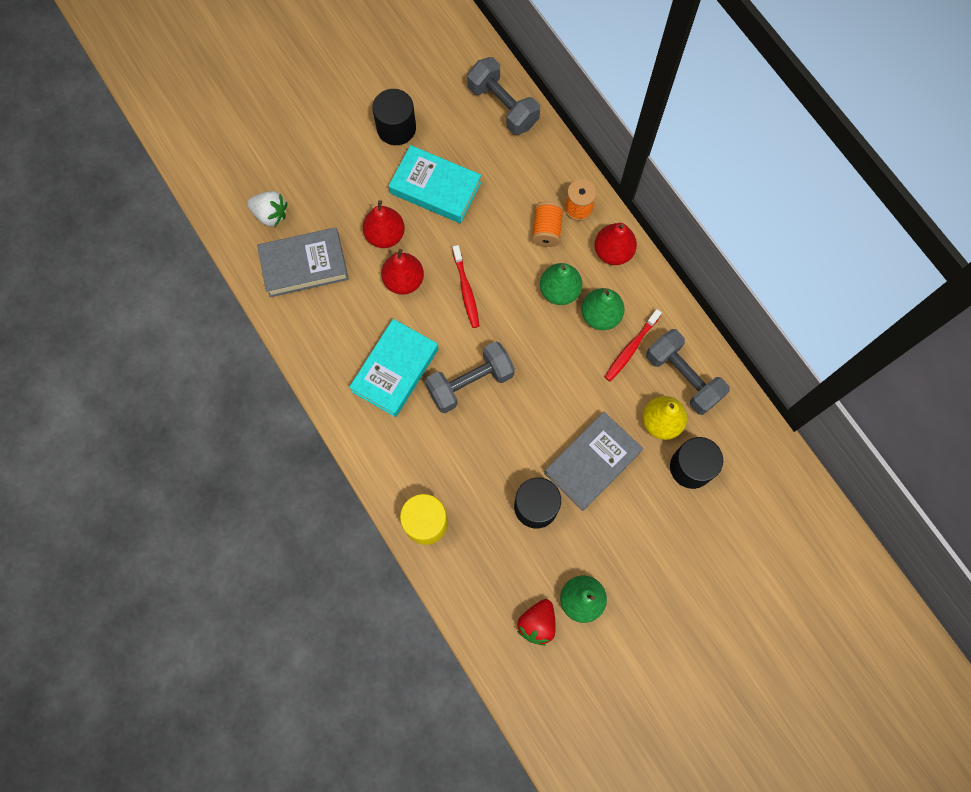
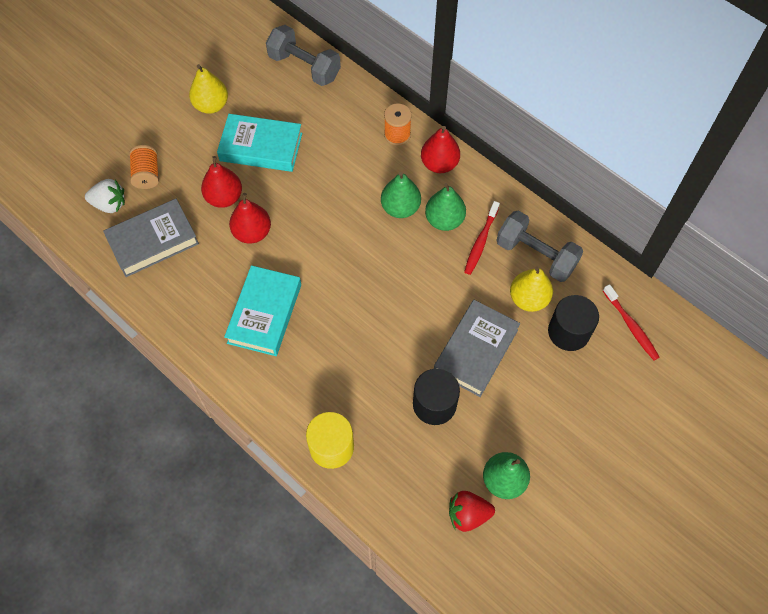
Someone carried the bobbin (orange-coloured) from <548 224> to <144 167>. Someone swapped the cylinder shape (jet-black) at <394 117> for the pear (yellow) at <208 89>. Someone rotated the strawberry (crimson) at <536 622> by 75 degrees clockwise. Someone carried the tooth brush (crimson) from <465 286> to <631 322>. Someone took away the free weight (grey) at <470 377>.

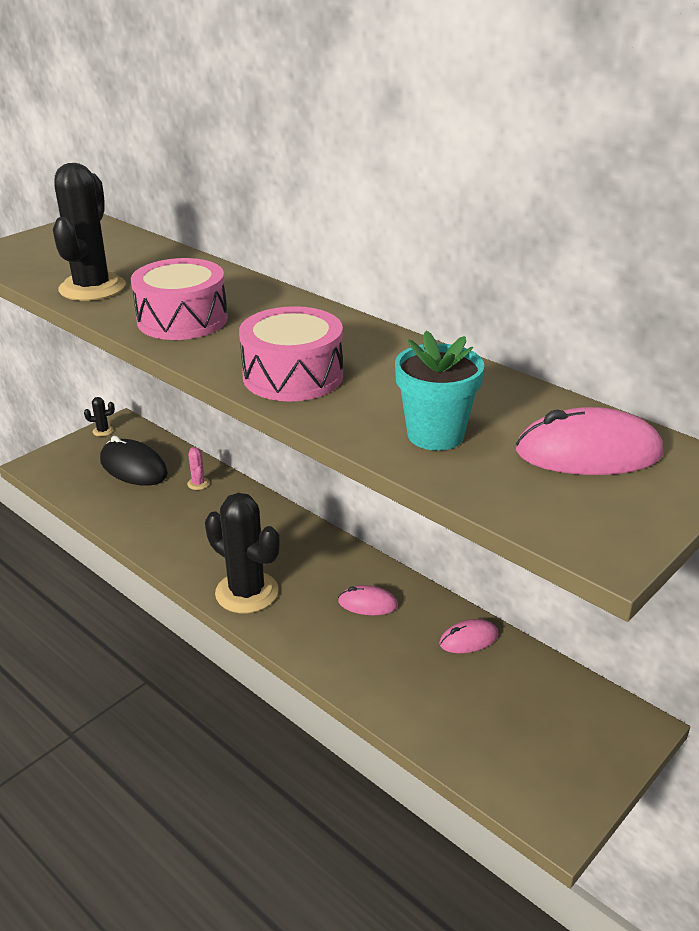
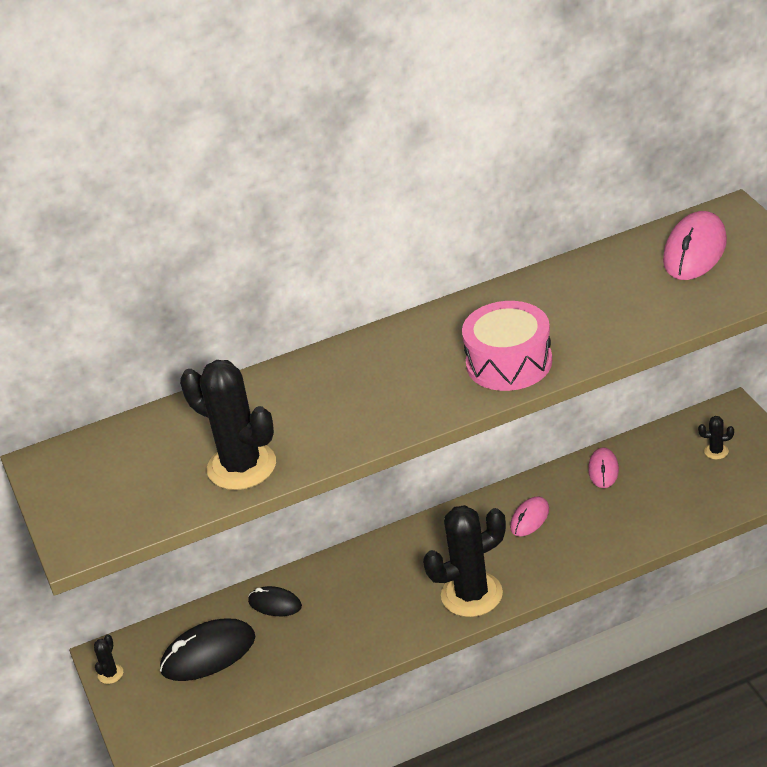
Someone swapped the cactus (pink) at <198 468> for the PC mouse (jet-black) at <275 601>. Someone put down the cactus (jet-black) at <716 437>. Someone took away the toy drum (pink) at <179 299>. Someone took away the plant pot (teal) at <439 391>.

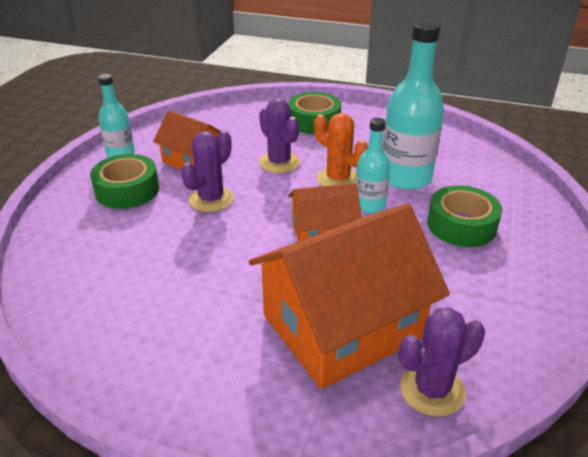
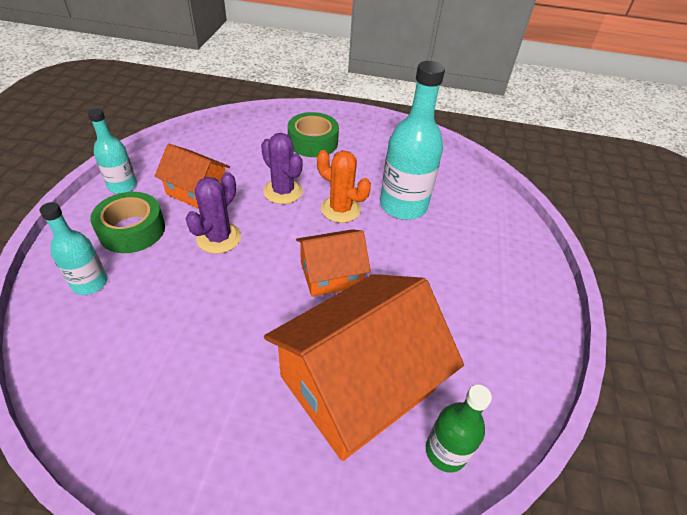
Someone carried the bottle (teal) from <372 165> to <73 248>. Someone swapped the cactus (royal purple) at <442 362> for the bottle (emerald) at <459 429>. Someone took away the roll of tape (emerald) at <464 216>.

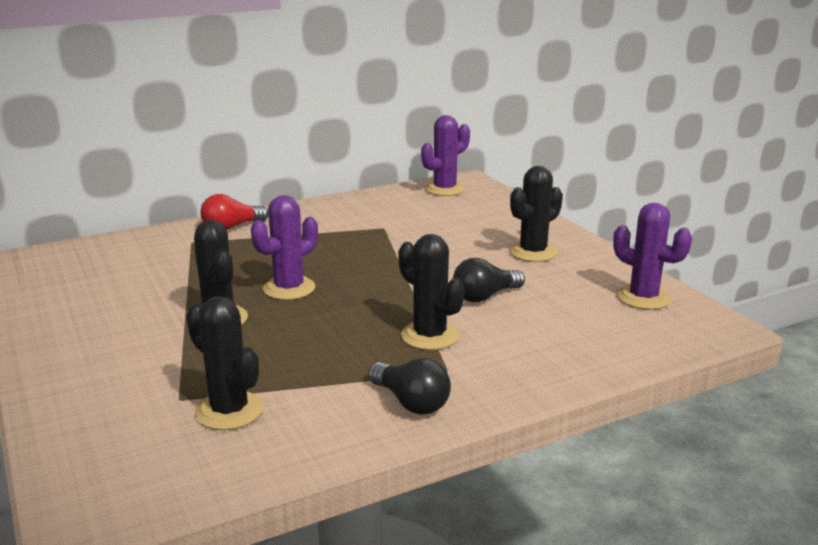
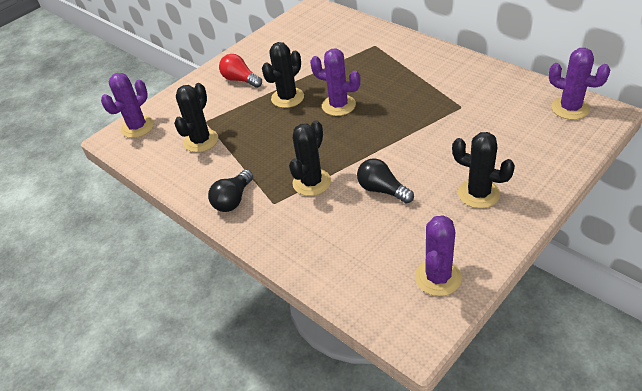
Someone put down the cactus (royal purple) at <127 105>. Someone carried the light bulb (crimson) from <234 212> to <240 71>.

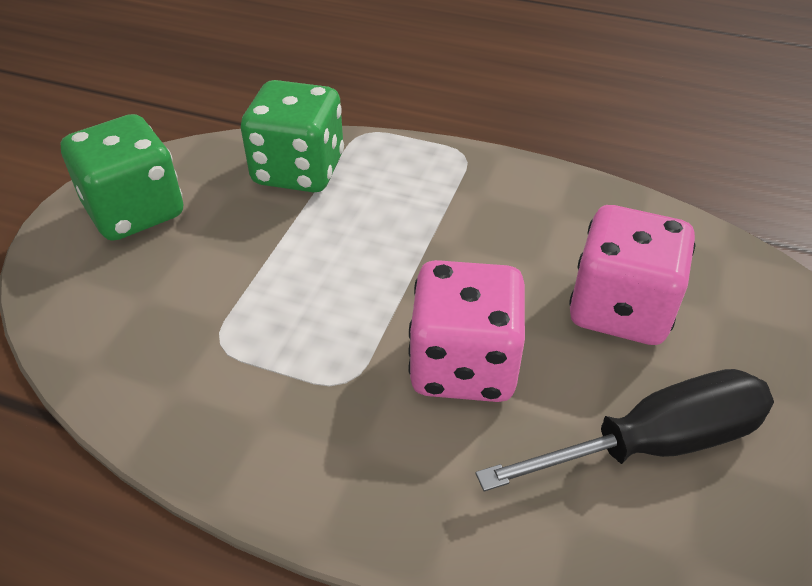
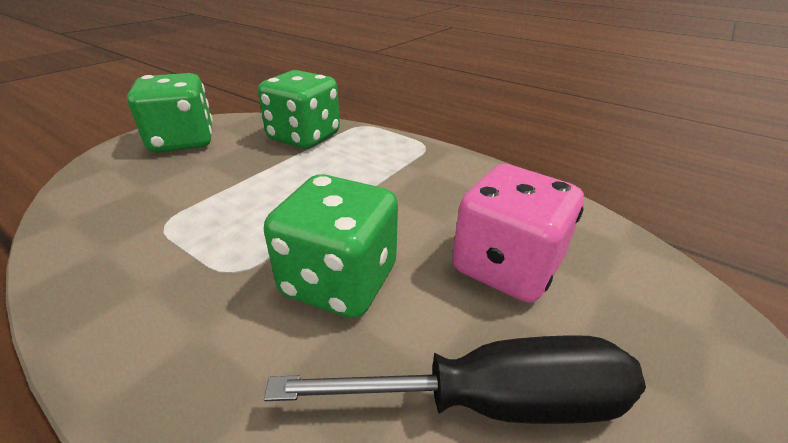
Someone repainted the dice (pink) at <467 331>, which became the dice (emerald) at <331 246>.

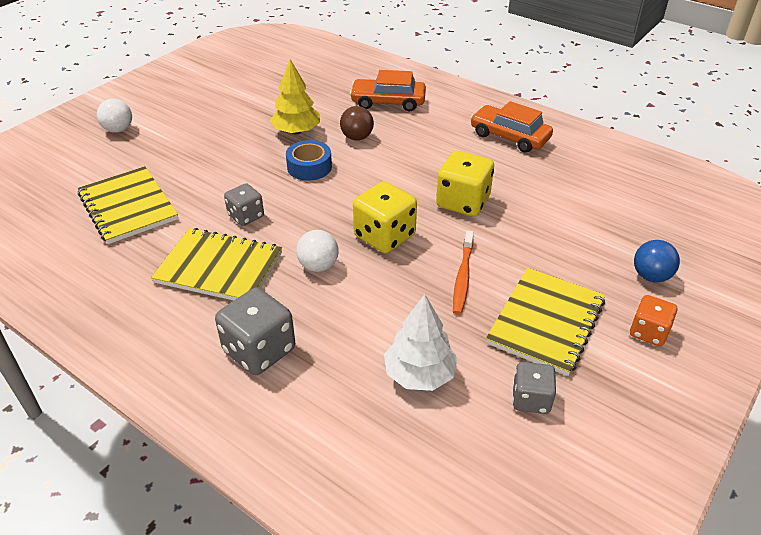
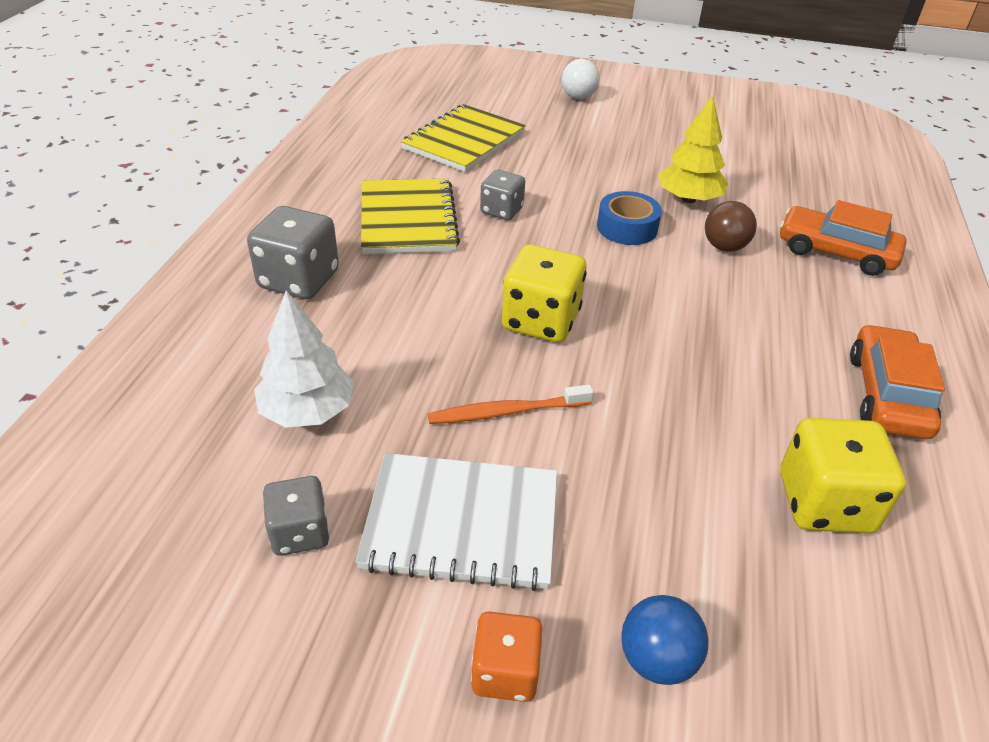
Someone repainted the exercise book (yellow) at <545 322>, which became the exercise book (pure white) at <456 522>. Someone rotated the automobile (orange-coloured) at <388 90> by 45 degrees counterclockwise. Someone carried the dice (yellow) from <465 183> to <843 475>. Someone took away the sphere (pure white) at <317 251>.

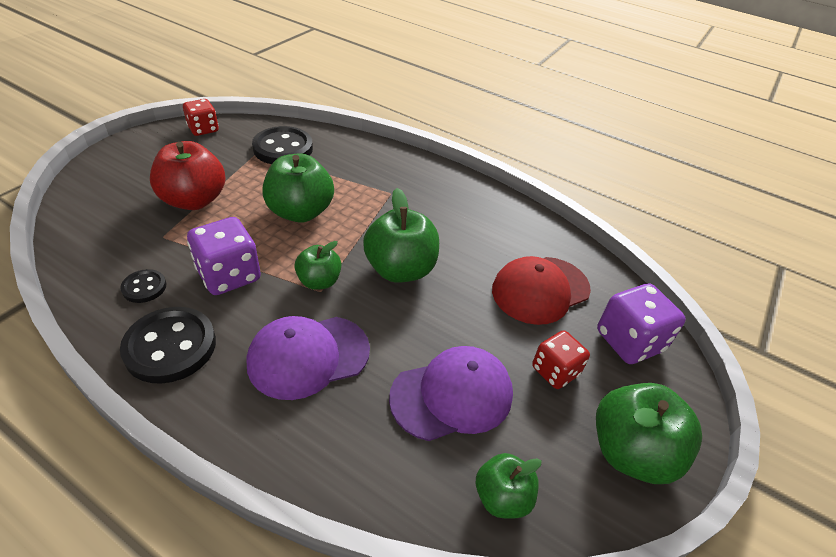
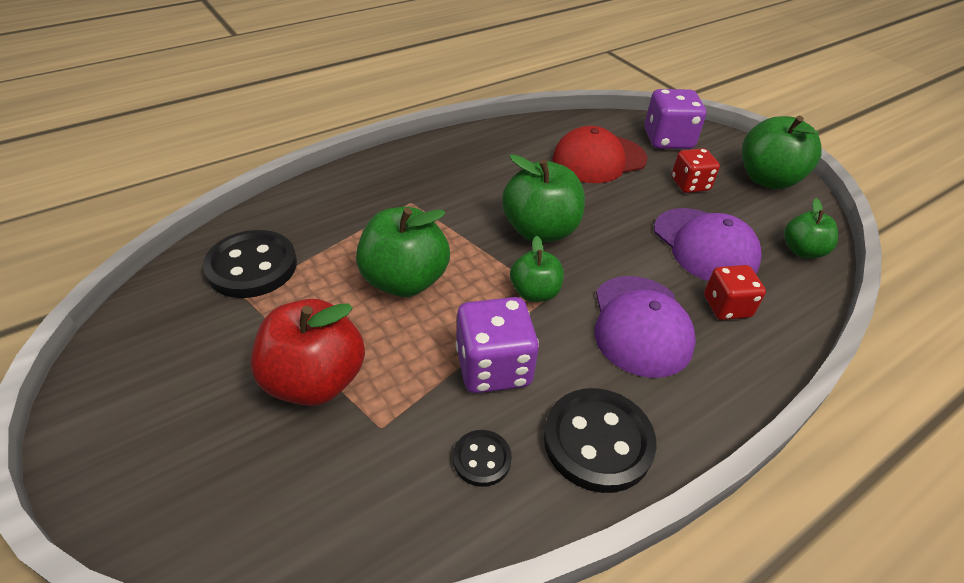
Someone rotated the cap (crimson) at <541 290> by 75 degrees clockwise. Someone rotated the cap (royal purple) at <451 393> by 150 degrees clockwise. Someone carried the dice (crimson) from <201 117> to <735 292>.

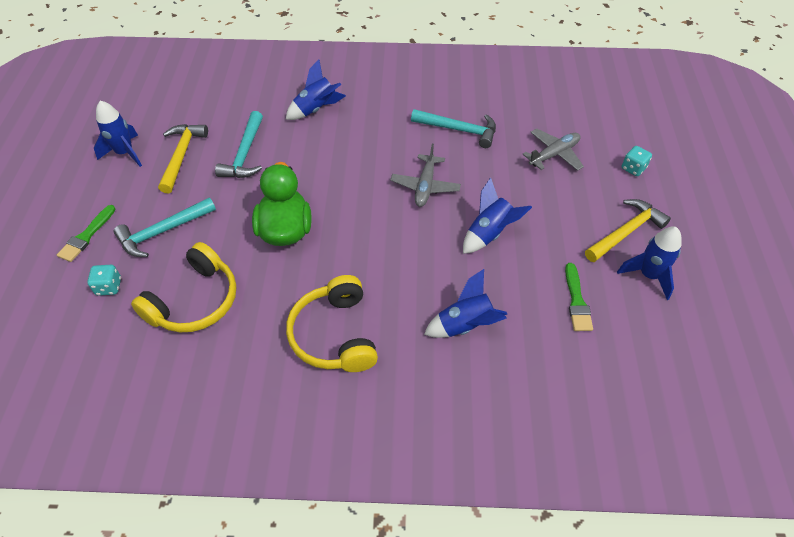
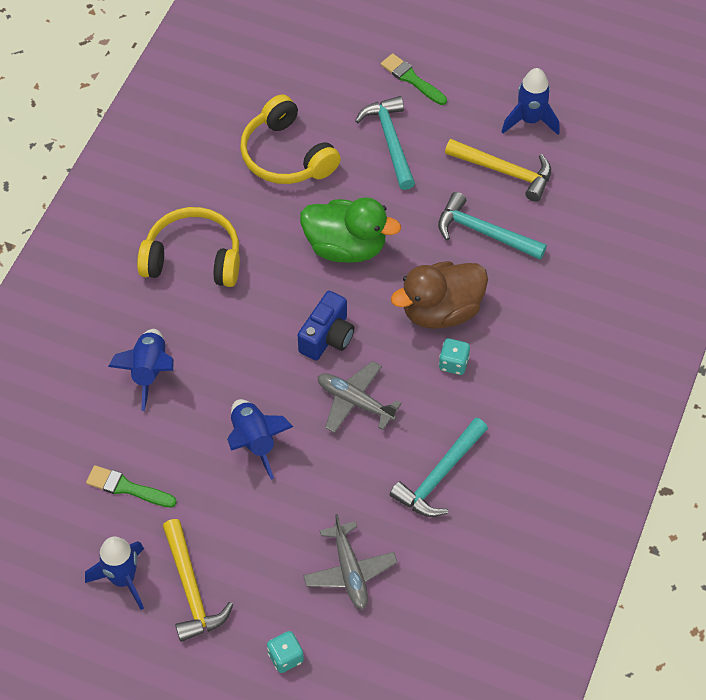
Someone put down the compact camera (cobalt) at <326 325>. Someone put down the rubber duck (dark brown) at <439 295>. Someone carried the dice (teal) from <104 280> to <454 356>. Someone took away the spaceship (cobalt) at <316 89>.

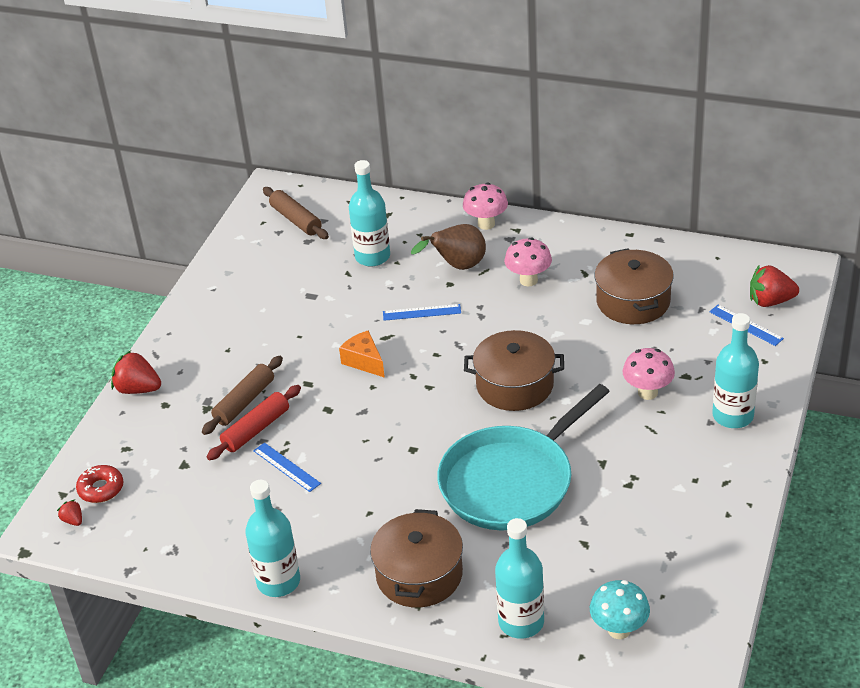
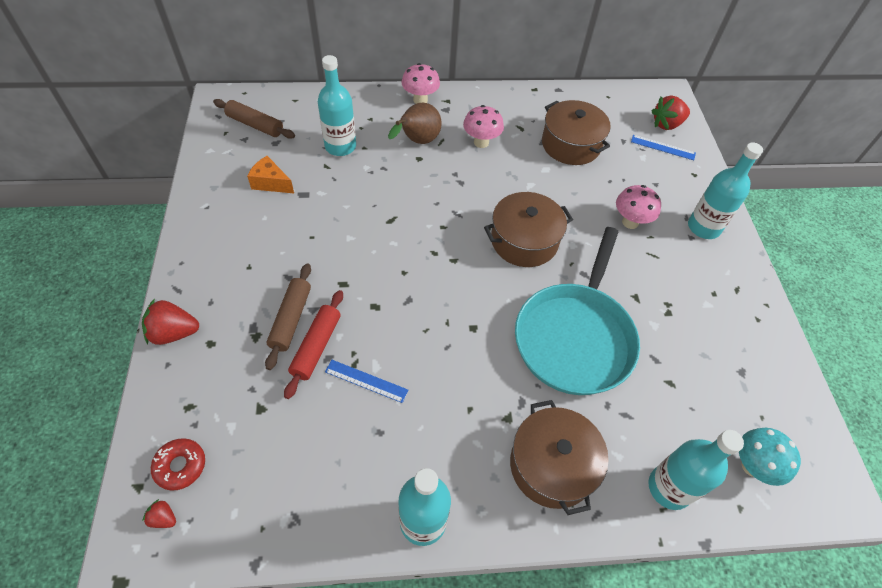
Someone carried the cheese wedge (orange-coloured) from <362 354> to <270 174>. Someone took away the measuring stick (cobalt) at <422 312>.

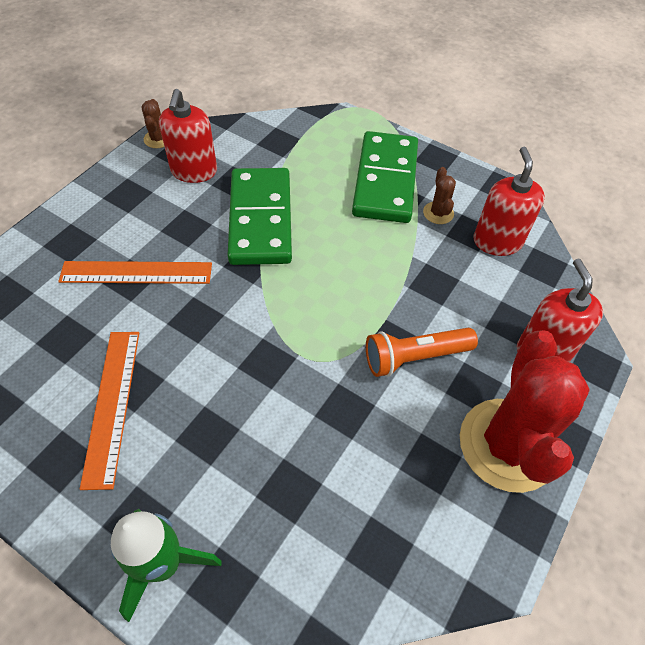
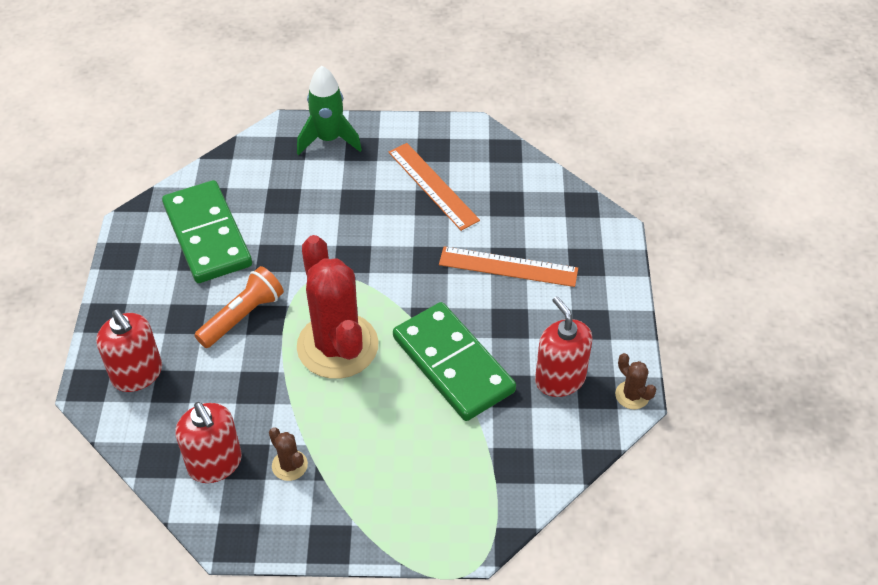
Someone carried the domino tile (emerald) from <385 177> to <207 231>. Someone carried the cactus (crimson) from <525 411> to <338 307>. Someone rotated the measuring stick (orange-coloured) at <135 272> by 45 degrees clockwise.

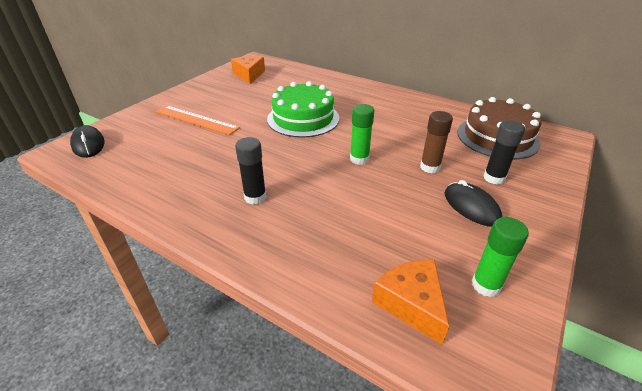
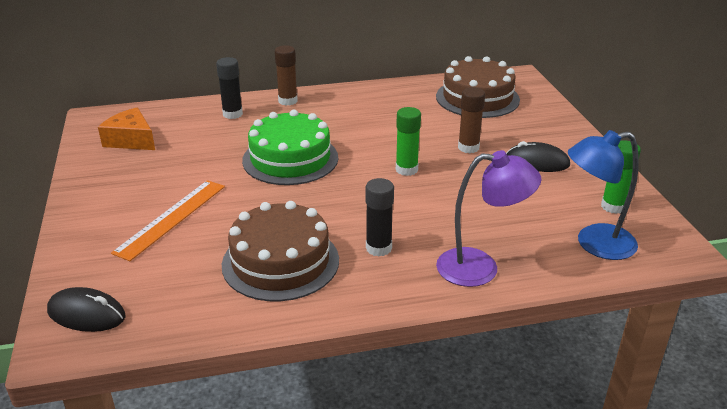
Someone rotated the measuring stick (orange-coloured) at <198 120> by 45 degrees counterclockwise. Someone carried the glue stick (jet-black) from <504 152> to <229 88>. Someone put down the cake (dark brown) at <280 251>. Someone put down the glue stick (dark brown) at <286 75>. Someone put down the desk lamp (royal purple) at <488 218>. Someone swapped the cheese wedge (orange-coloured) at <410 302> for the desk lamp (cobalt) at <603 195>.

